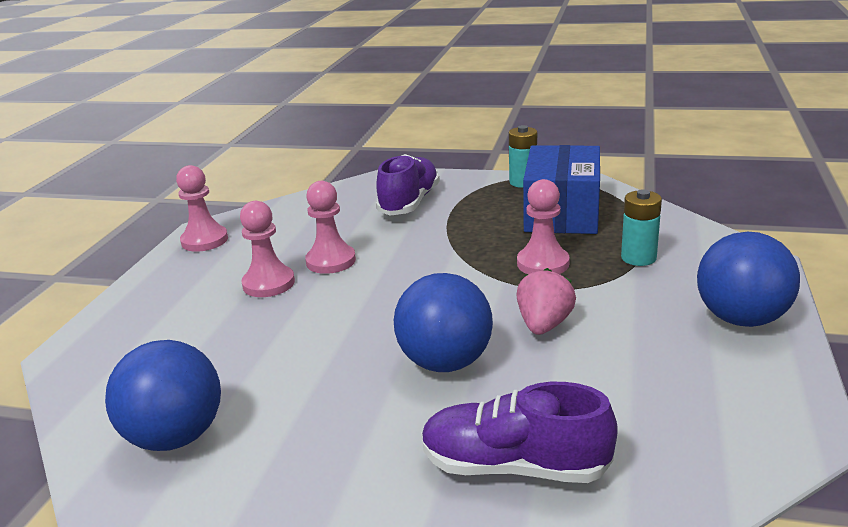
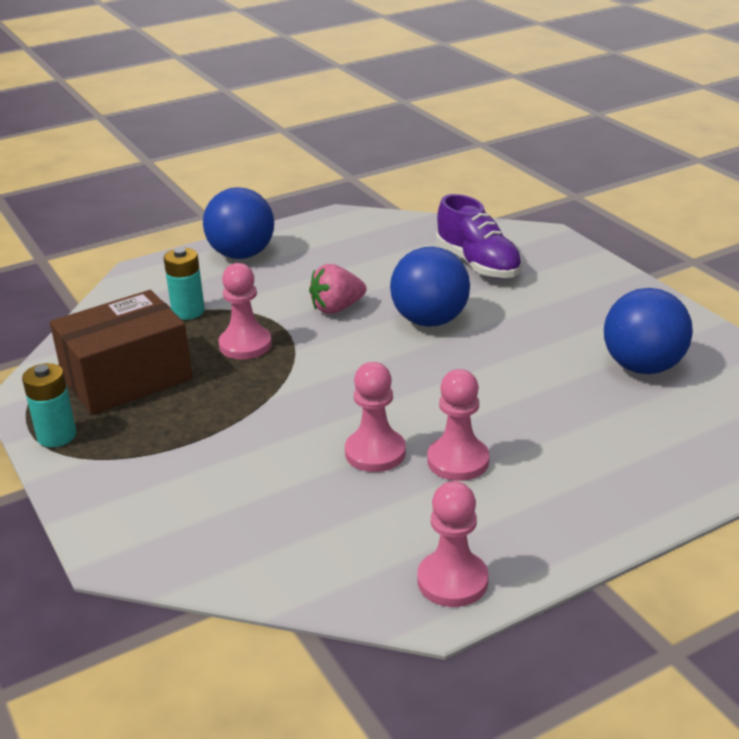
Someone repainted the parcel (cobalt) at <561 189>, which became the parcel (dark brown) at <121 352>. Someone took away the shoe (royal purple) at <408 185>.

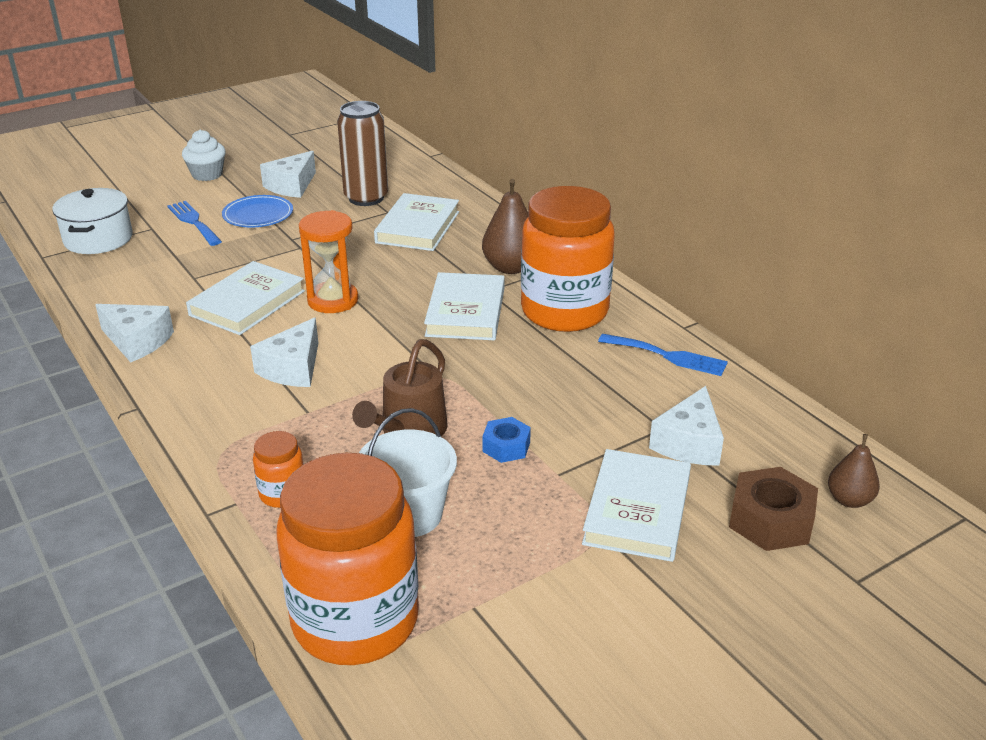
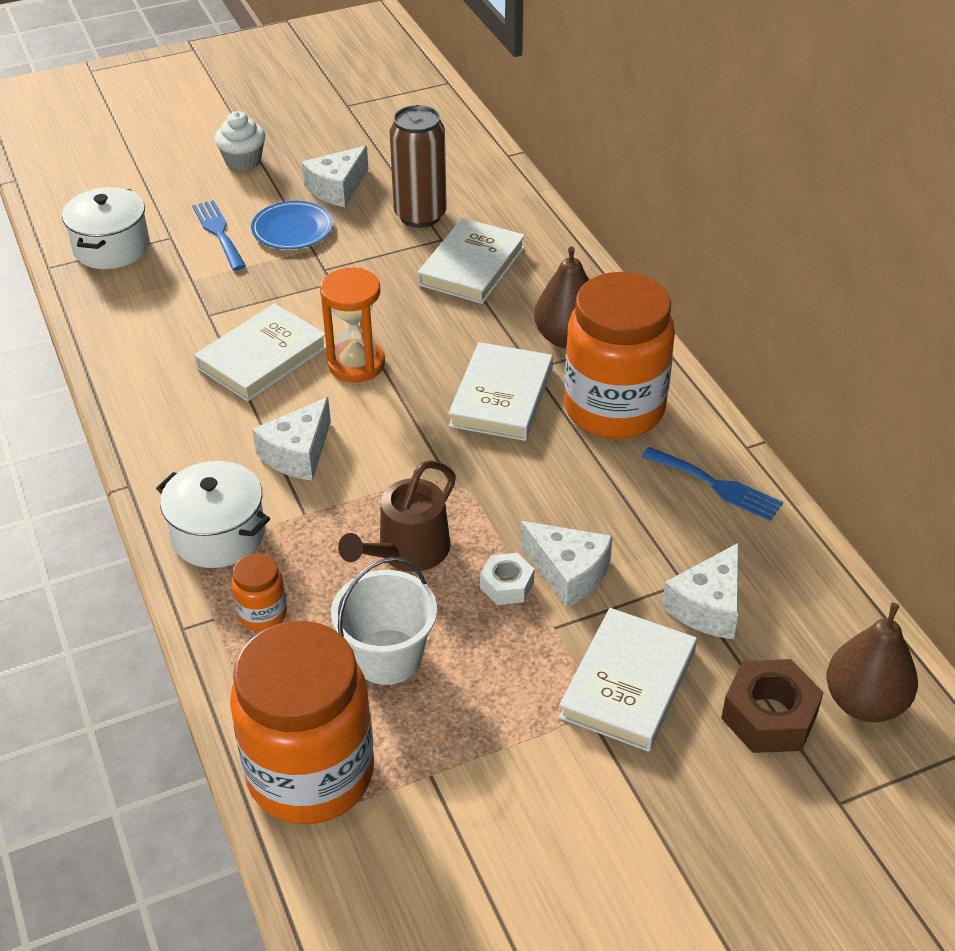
Someone put down the stockpot (pure white) at <213 514>. Someone repainted the hex nut (cobalt) at <506 440>, which became the hex nut (pure white) at <507 579>. Someone carried the cheese wedge (pure white) from <134 333> to <566 564>. Someone scaled the pear (dark brown) at <854 471> by 1.63.

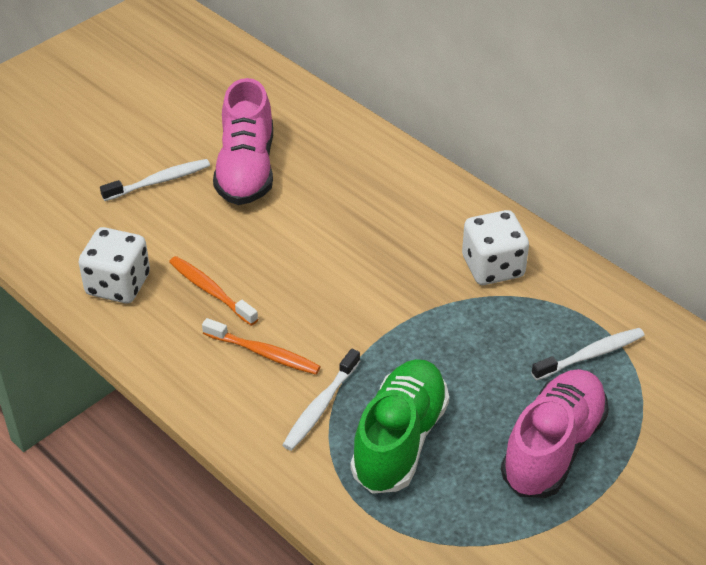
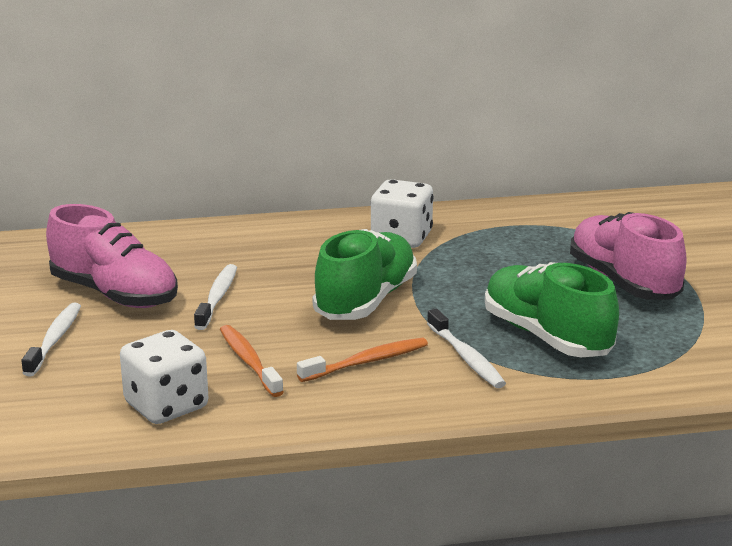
Someone carried the tooth brush (pure white) from <588 354> to <215 297>. Someone rotated the tooth brush (orange-coloured) at <213 291> by 75 degrees clockwise. Someone put down the shoe (emerald) at <364 274>.

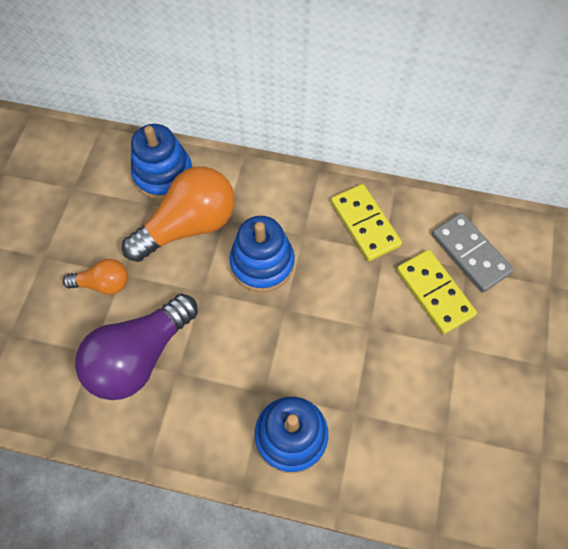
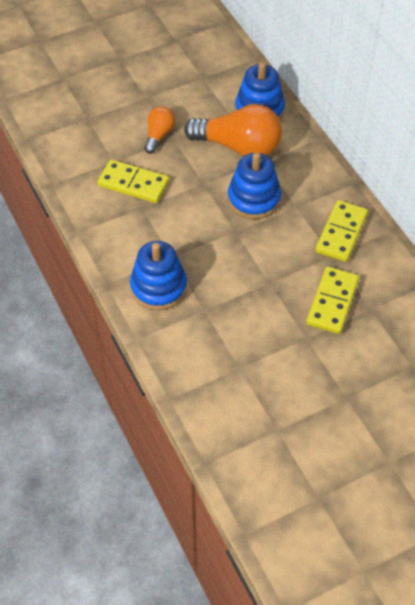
Someone swapped the light bulb (royal purple) at <136 347> for the domino tile (yellow) at <133 181>. Someone rotated the light bulb (orange-coloured) at <95 277> by 120 degrees counterclockwise. Someone took away the domino tile (grey) at <473 252>.

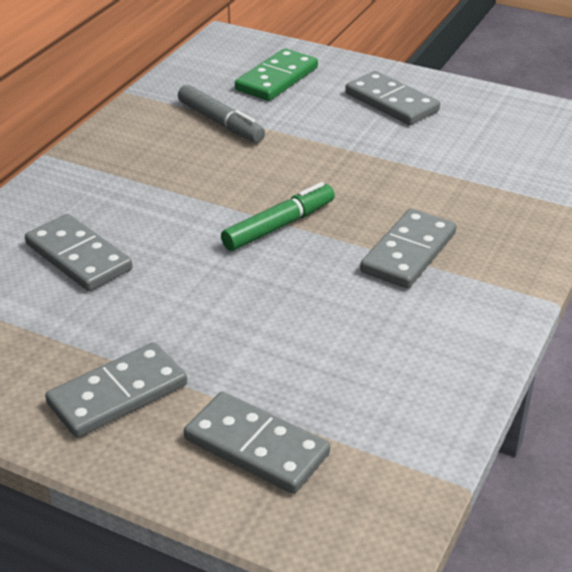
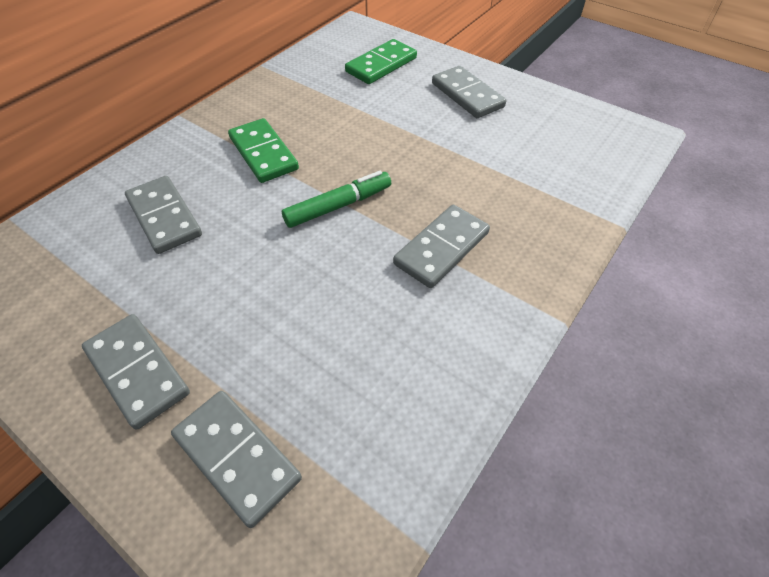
Someone rotated the domino tile (grey) at <116 390> by 75 degrees clockwise. Someone put down the domino tile (emerald) at <263 150>. Someone took away the felt pen (grey) at <221 114>.

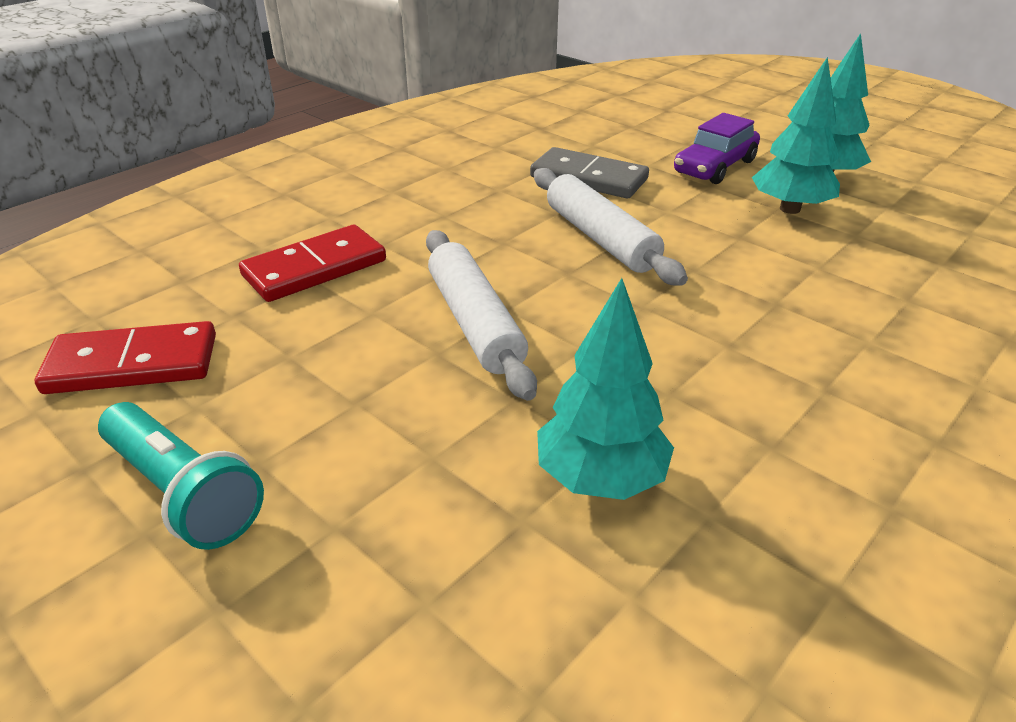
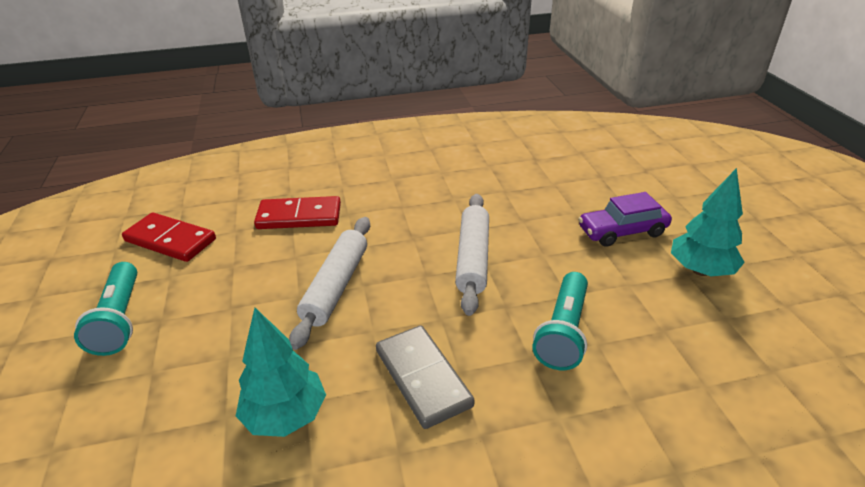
Someone carried the domino tile (grey) from <589 172> to <425 377>. Someone put down the pocket torch (teal) at <560 321>. Someone took away the fir tree (teal) at <796 135>.

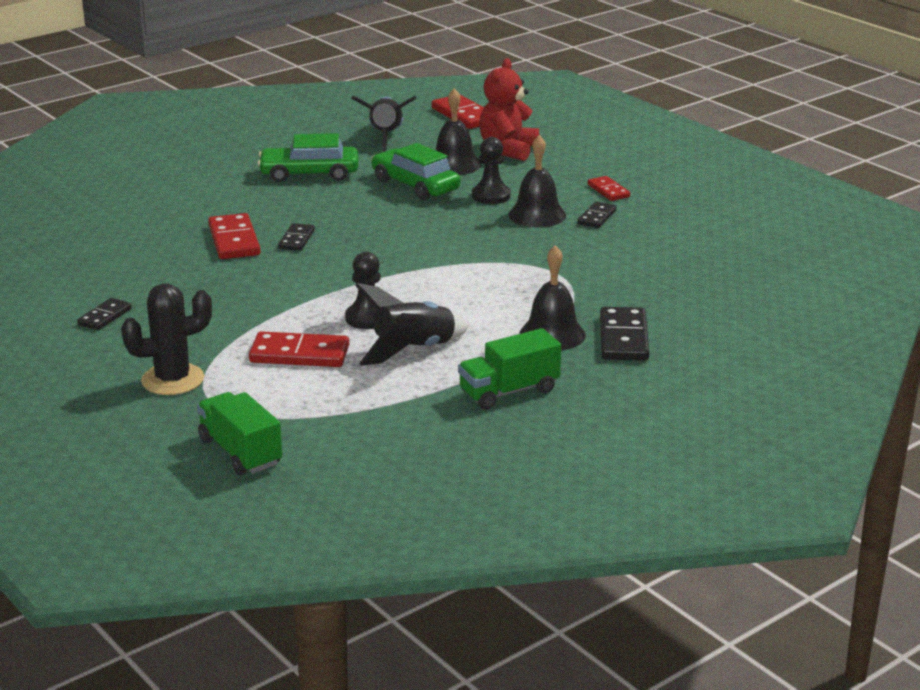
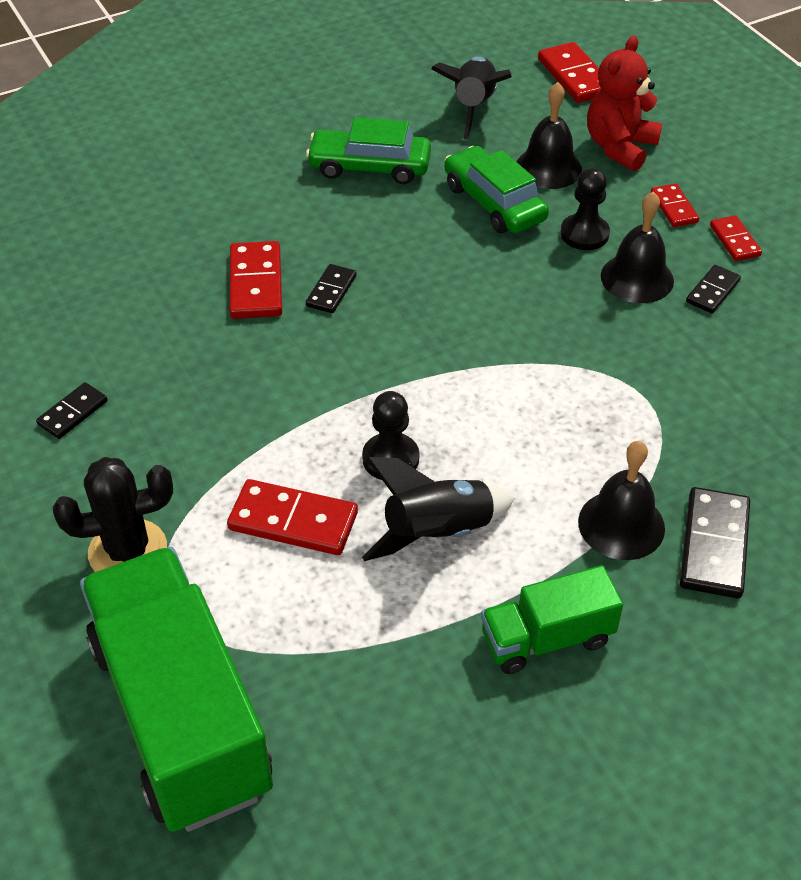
Someone scaled the toy truck (emerald) at <239 433> by 1.97. Someone put down the domino tile (crimson) at <675 205>.

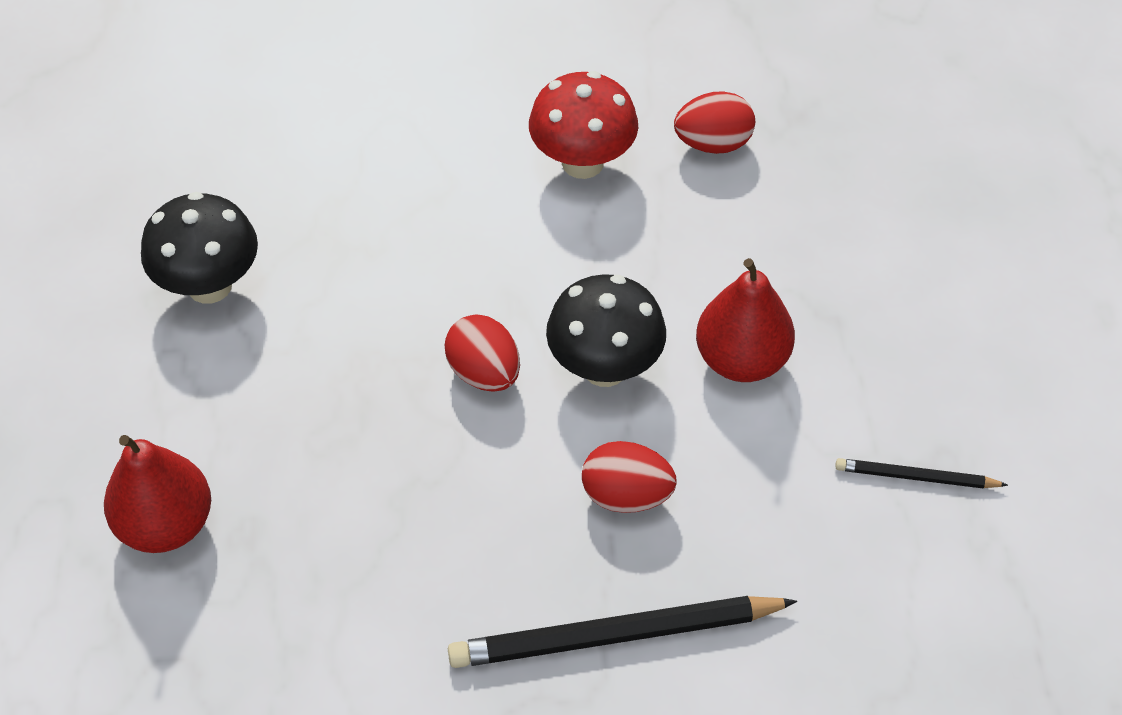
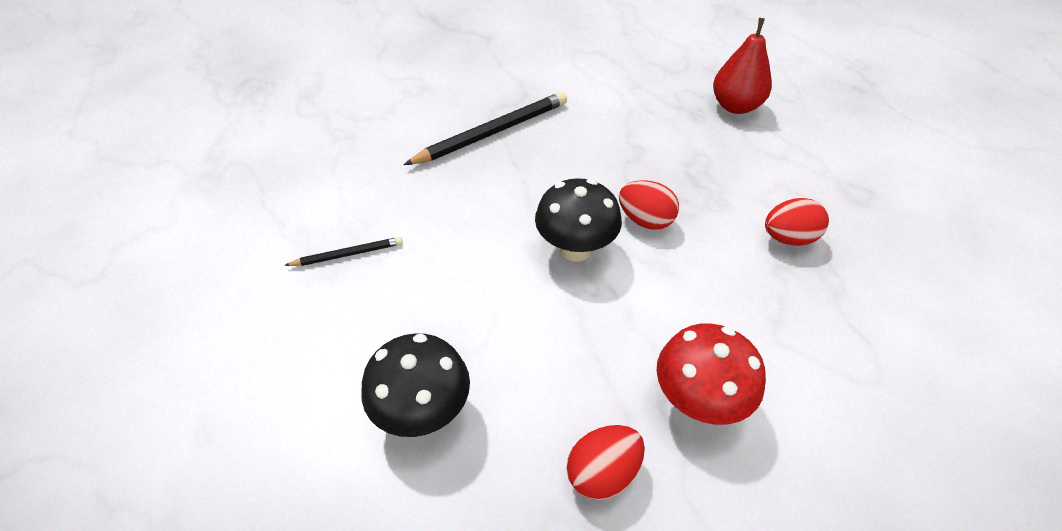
Someone carried the toadstool (jet-black) from <199 248> to <415 385>. Someone carried the egg shape (crimson) from <629 477> to <797 222>. Someone took away the pear (crimson) at <745 320>.

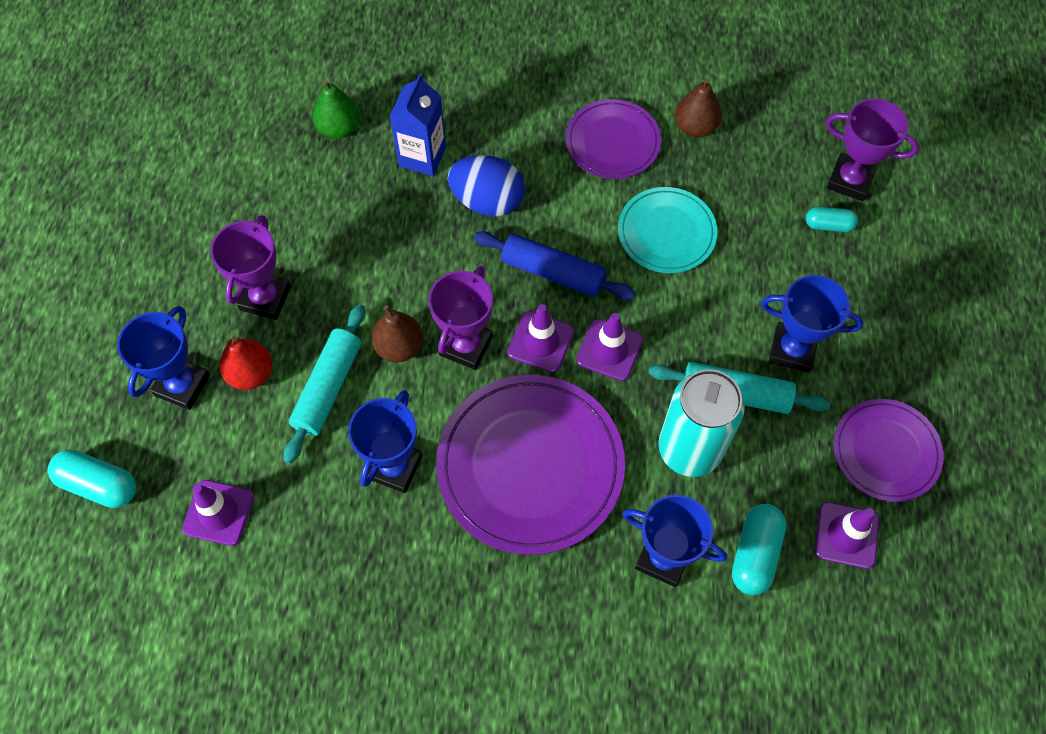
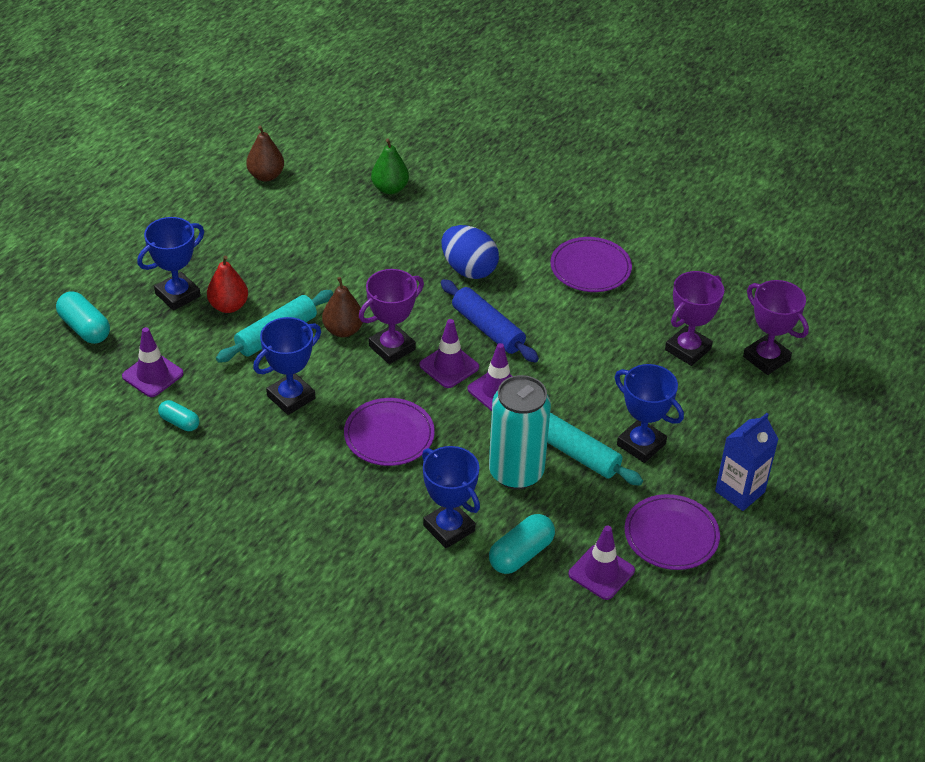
Someone carried the pill shape (teal) from <832 219> to <178 415>. Someone carried the pear (dark brown) from <698 108> to <265 153>. Someone scaled the flat dish (royal purple) at <530 465> by 0.58. Someone carried the prize cup (royal purple) from <250 267> to <694 318>. Someone carried the juice carton (cobalt) from <418 125> to <747 462>. Someone took away the flat dish (teal) at <668 230>.

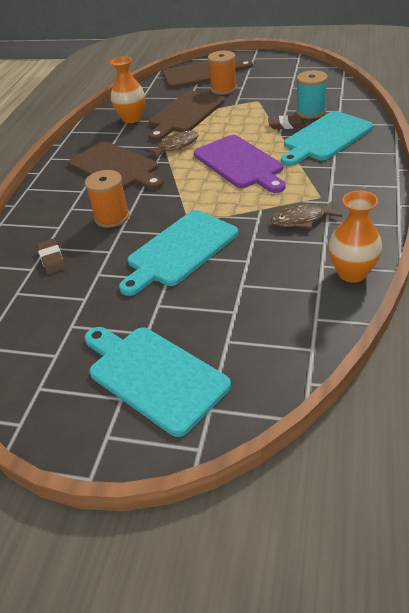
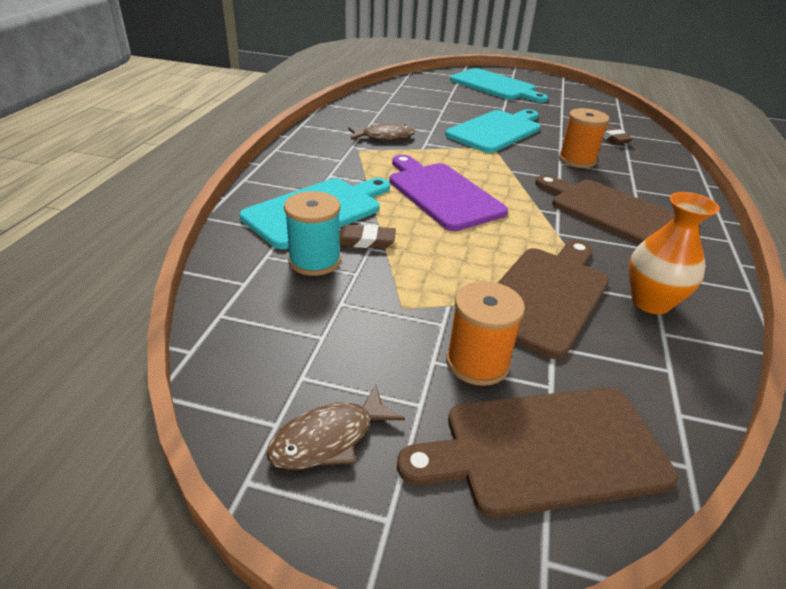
Someone carried the fish (dark brown) from <171 144> to <335 427>. Someone took away the flower vase (orange-coloured) at <355 237>.

